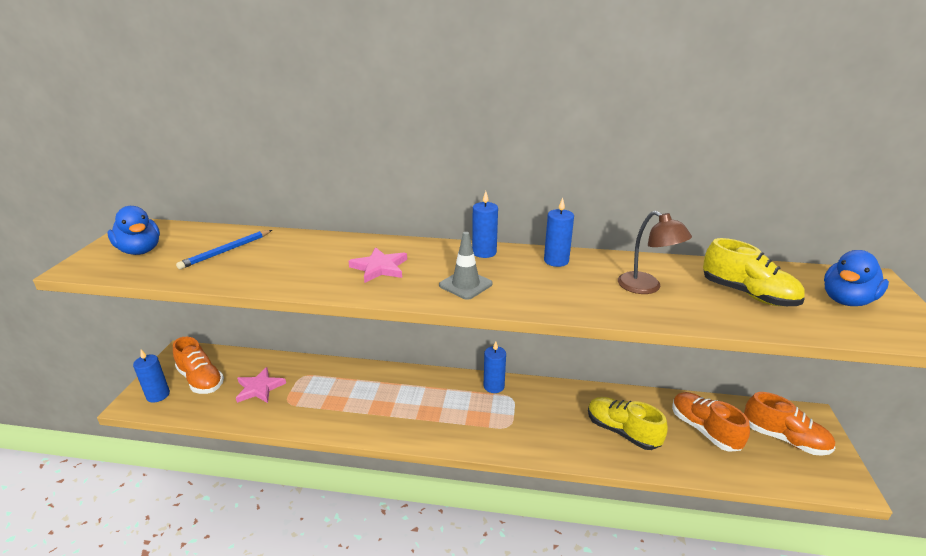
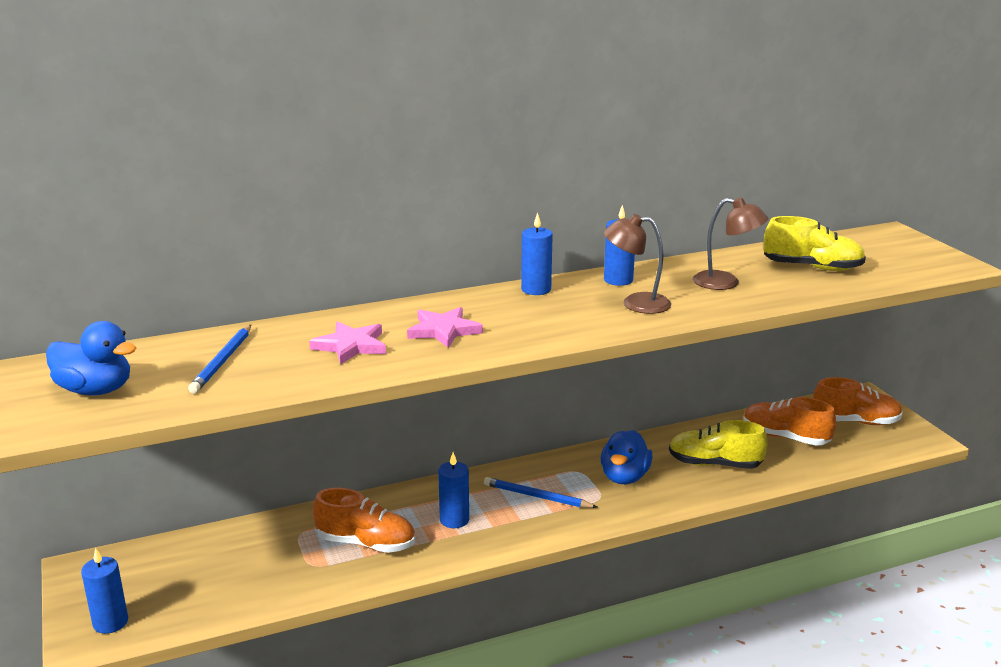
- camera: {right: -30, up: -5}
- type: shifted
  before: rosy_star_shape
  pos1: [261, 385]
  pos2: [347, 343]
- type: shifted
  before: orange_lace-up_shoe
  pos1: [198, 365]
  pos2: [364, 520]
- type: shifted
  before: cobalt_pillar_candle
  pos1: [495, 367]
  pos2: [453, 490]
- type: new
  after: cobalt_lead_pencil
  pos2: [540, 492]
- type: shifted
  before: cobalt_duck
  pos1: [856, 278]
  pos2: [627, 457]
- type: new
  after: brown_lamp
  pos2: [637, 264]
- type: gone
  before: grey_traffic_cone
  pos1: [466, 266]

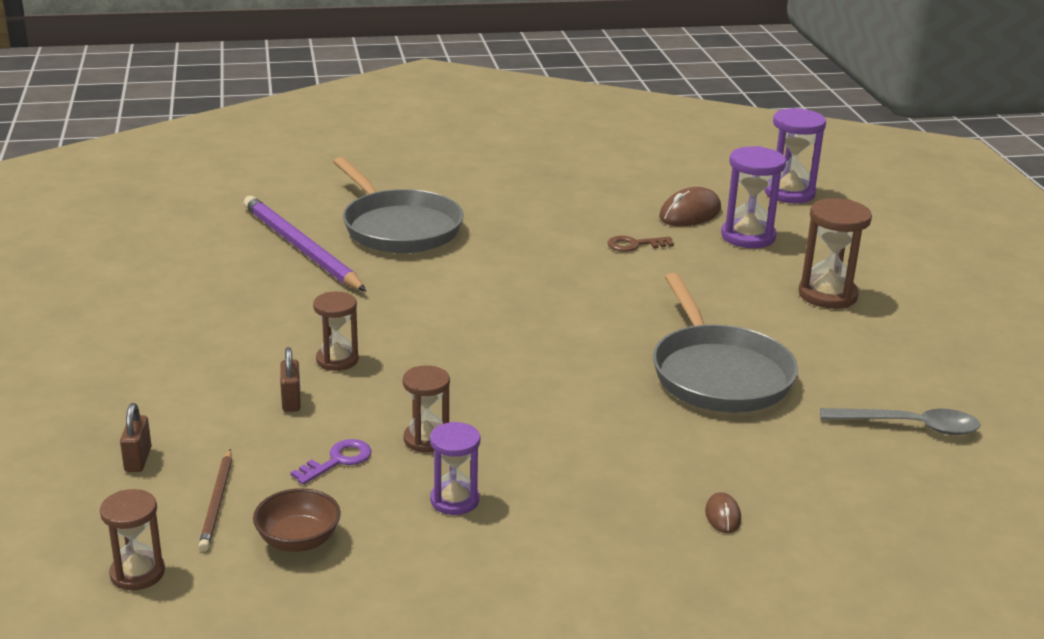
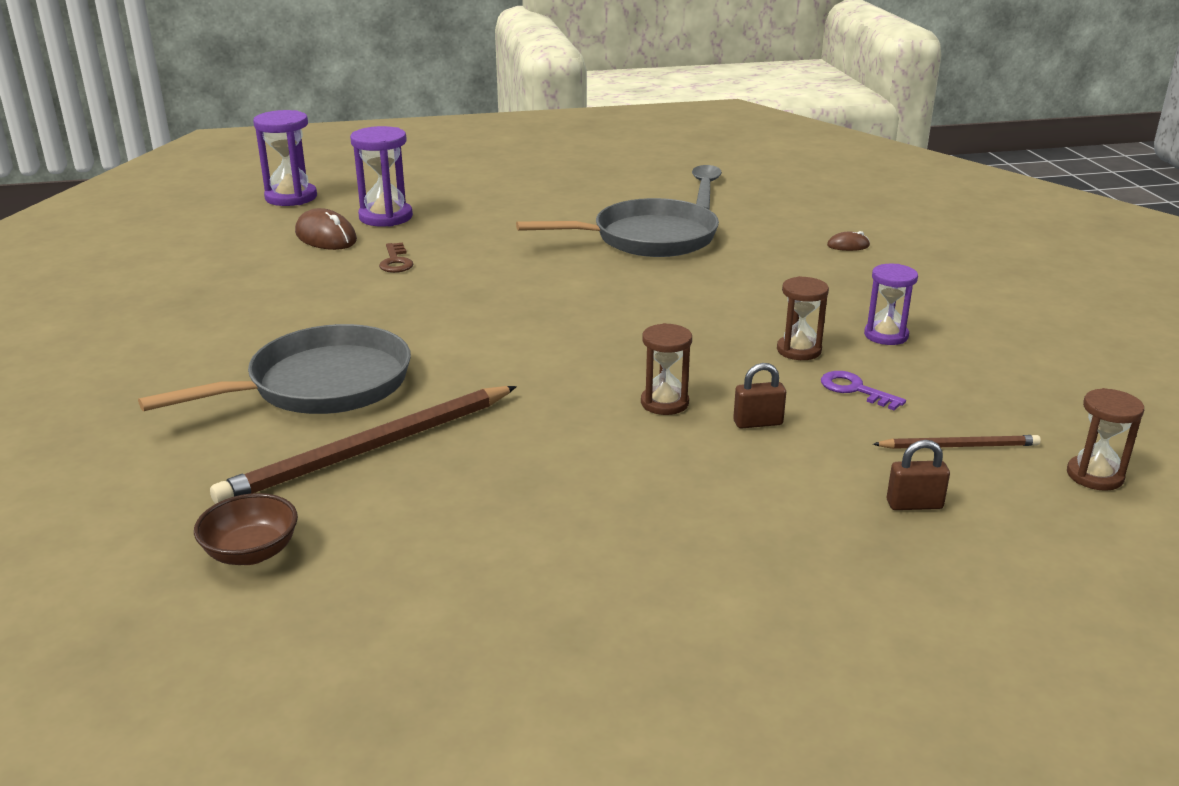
- camera: {right: -90, up: 0}
- type: shifted
  before: brown_serving_bowl
  pos1: [297, 520]
  pos2: [246, 529]
- type: repainted
  before: royal_purple_lead_pencil
  after: brown_lead_pencil
  pos1: [305, 243]
  pos2: [363, 445]
- type: gone
  before: brown_sandglass
  pos1: [835, 253]

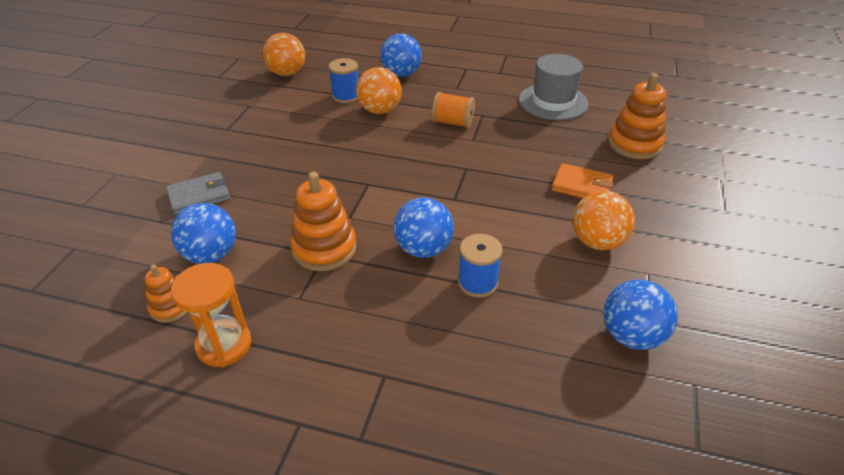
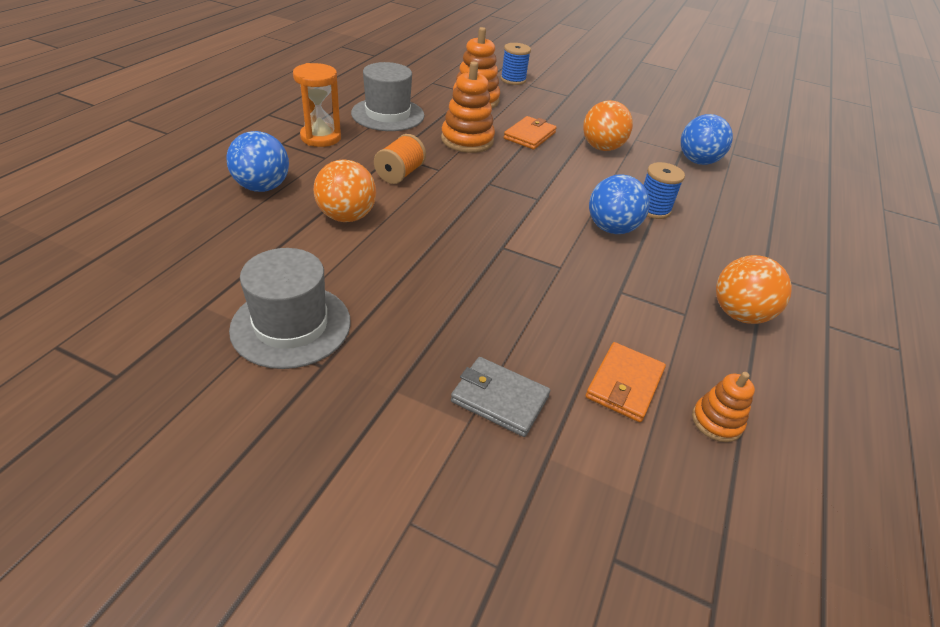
- camera: {right: -85, up: 0}
- type: new
  after: grey_tall_hat
  pos2: [290, 308]
- type: shifted
  before: orange_sandglass
  pos1: [211, 315]
  pos2: [317, 105]
- type: shifted
  before: orange_stacking_rings
  pos1: [323, 221]
  pos2: [468, 107]
- type: rotated
  before: grey_card_wallet
  pos1: [198, 193]
  pos2: [500, 397]
  turn: -45
- type: shifted
  before: cobalt_bobbin
  pos1: [343, 80]
  pos2: [516, 64]
- type: swapped
  before: cobalt_play_ball
  after: orange_card_wallet
  pos1: [203, 233]
  pos2: [626, 382]
- type: shifted
  before: orange_play_ball
  pos1: [284, 54]
  pos2: [754, 289]

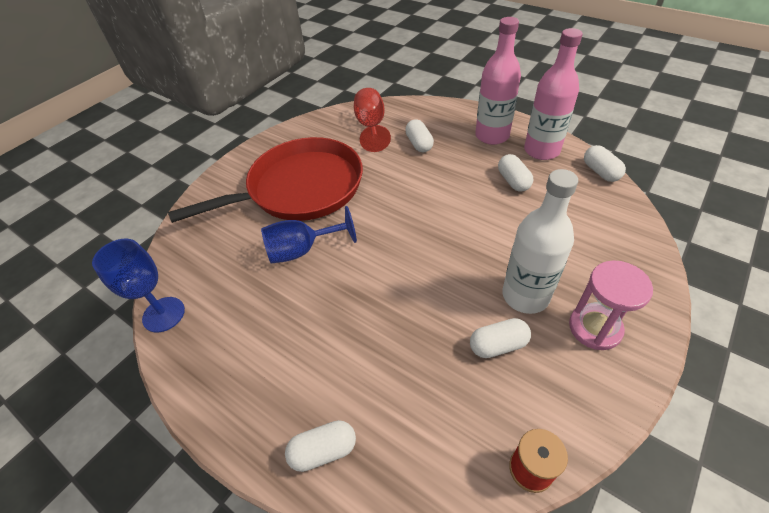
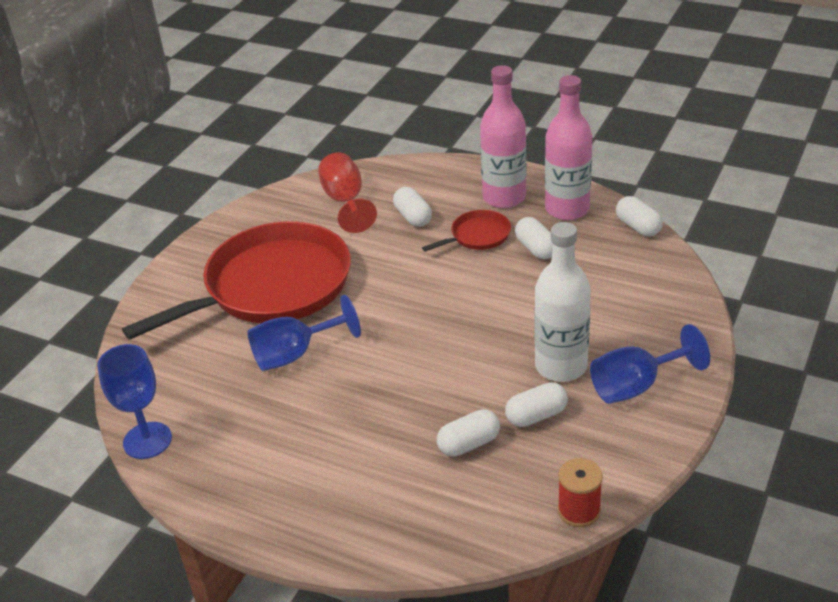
- camera: {right: -10, up: -10}
- type: new
  after: crimson_skillet
  pos2: [466, 231]
- type: shifted
  before: pure_white_pill
  pos1: [320, 446]
  pos2: [468, 432]
- type: swapped
  before: rosy_sandglass
  after: cobalt_wine_glass
  pos1: [611, 305]
  pos2: [650, 364]

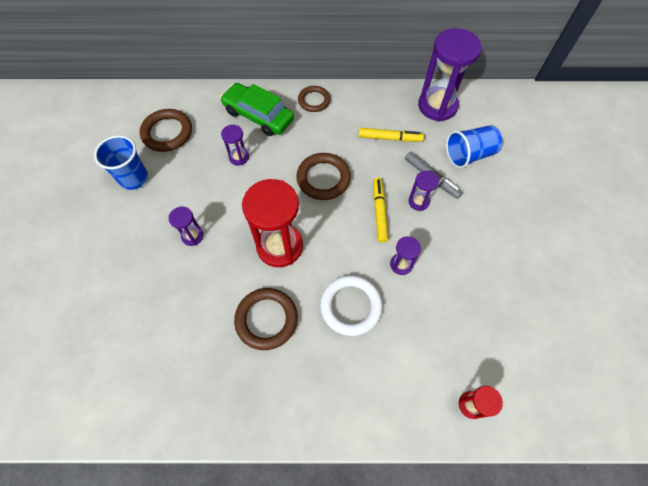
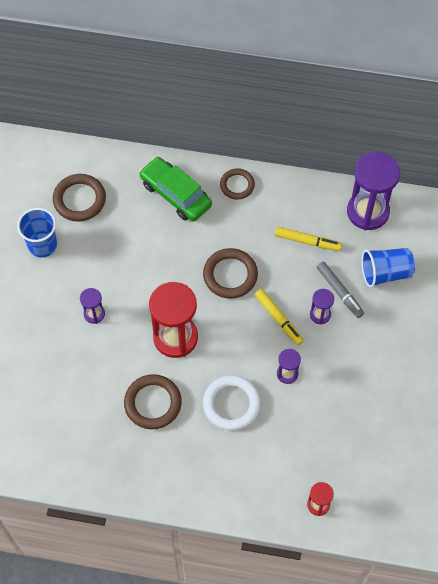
- camera: {right: 10, up: 0}
- type: rotated
  before: yellow_marker
  pos1: [381, 210]
  pos2: [279, 317]
  turn: 135
- type: gone
  before: royal_purple_sandglass
  pos1: [235, 145]

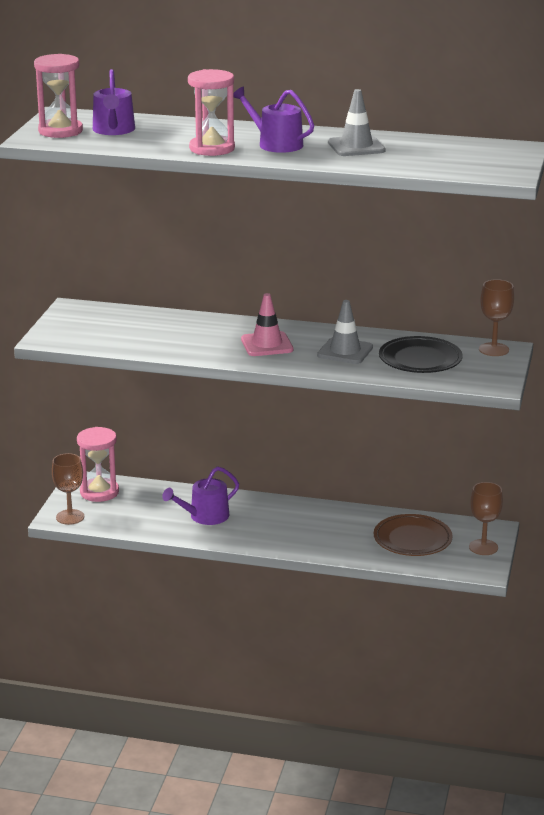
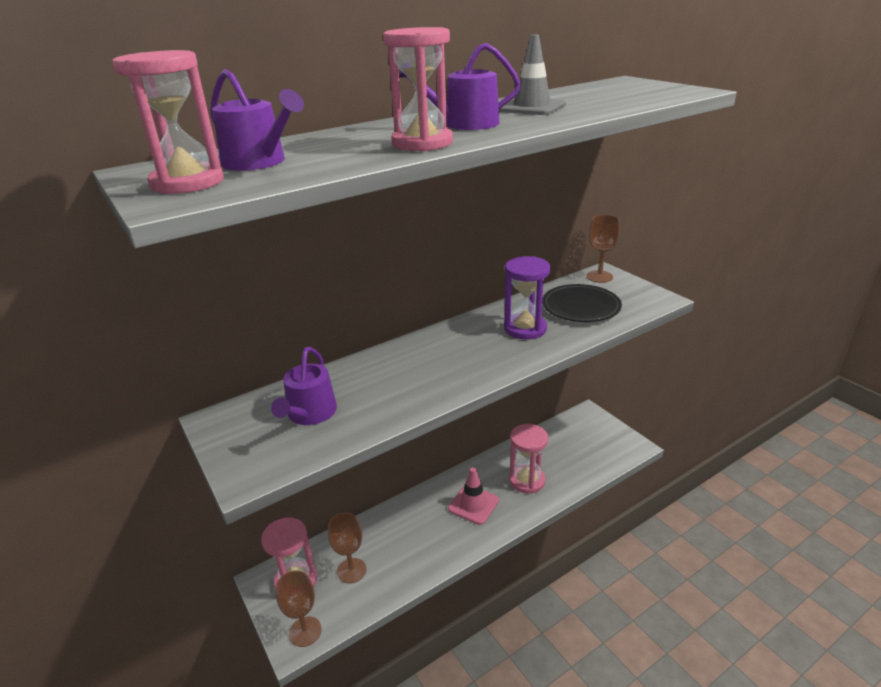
- camera: {right: -45, up: 5}
- type: shifted
  before: royal_purple_watering_can
  pos1: [200, 495]
  pos2: [304, 386]
- type: shifted
  before: brown_wine_glass
  pos1: [486, 518]
  pos2: [347, 547]
- type: shifted
  before: rosy_traffic_cone
  pos1: [267, 324]
  pos2: [473, 496]
- type: swapped
  before: grey_traffic_cone
  after: royal_purple_sandglass
  pos1: [345, 332]
  pos2: [527, 297]
- type: new
  after: rosy_sandglass
  pos2: [528, 459]
- type: gone
  before: brown_dinner_plate
  pos1: [413, 535]

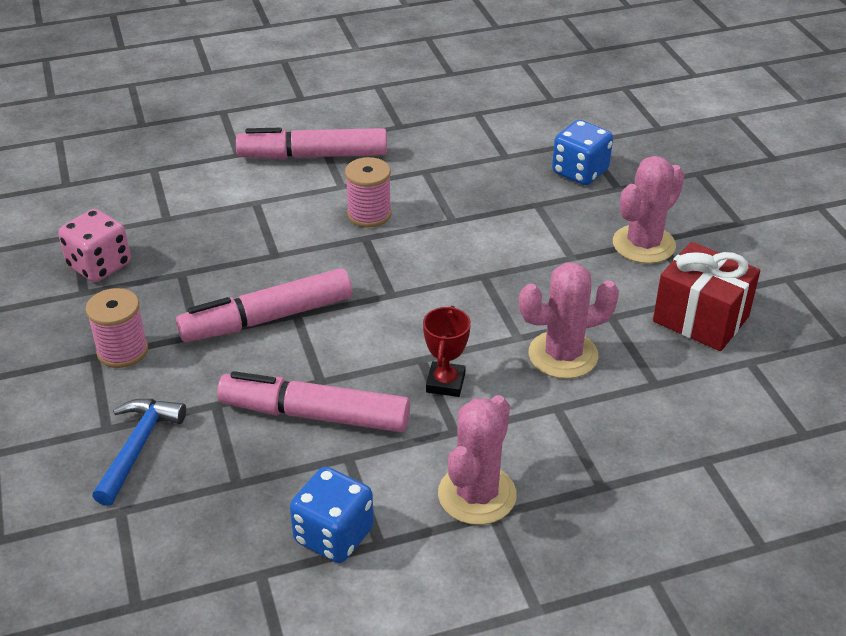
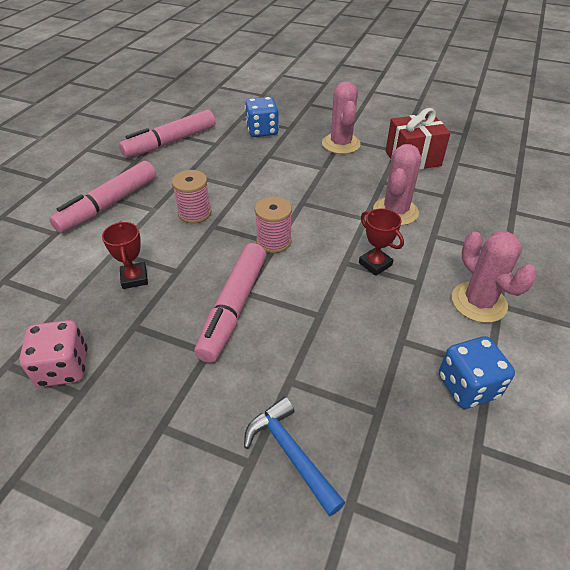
- camera: {right: -50, up: 5}
- type: new
  after: crimson_trophy
  pos2: [125, 255]
- type: shifted
  before: rosy_marker
  pos1: [313, 401]
  pos2: [167, 134]
- type: shifted
  before: rosy_bobbin
  pos1: [117, 328]
  pos2: [273, 225]

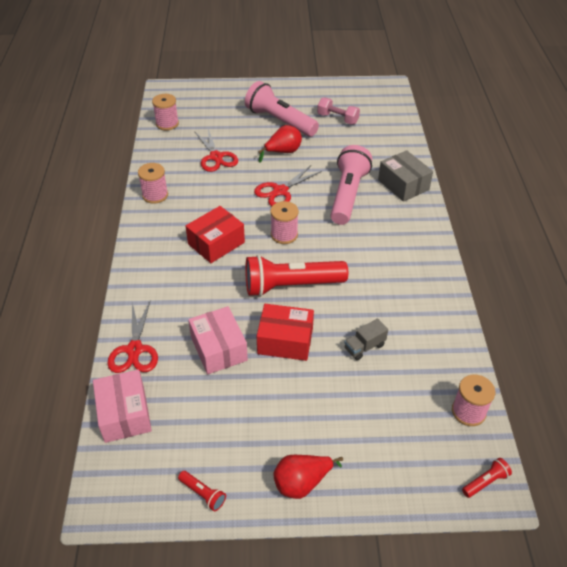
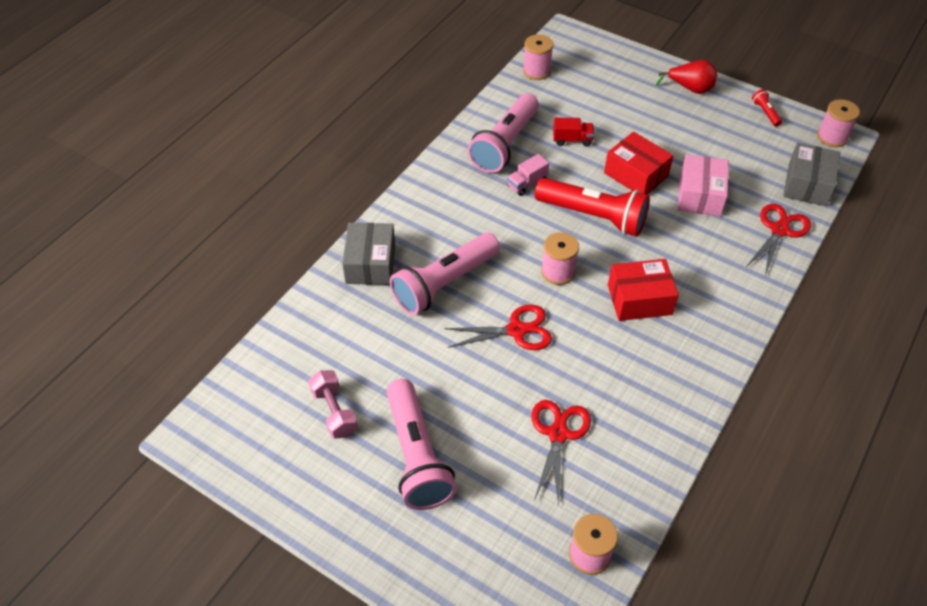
- camera: {right: -145, up: 5}
- type: new
  after: rosy_torch
  pos2: [503, 133]
- type: new
  after: rosy_toy_truck
  pos2: [528, 175]
- type: repainted
  before: grey_toy_truck
  after: crimson_toy_truck
  pos1: [366, 339]
  pos2: [573, 132]
- type: repainted
  before: rosy_box
  after: grey_box
  pos1: [122, 406]
  pos2: [811, 174]
- type: shifted
  before: rosy_bobbin
  pos1: [153, 183]
  pos2: [838, 123]
- type: gone
  before: crimson_toy_pear
  pos1: [280, 144]
- type: gone
  before: crimson_torch
  pos1: [487, 478]

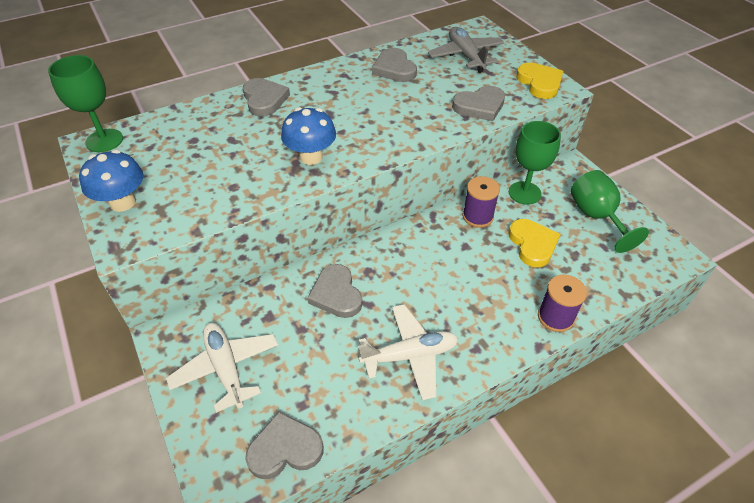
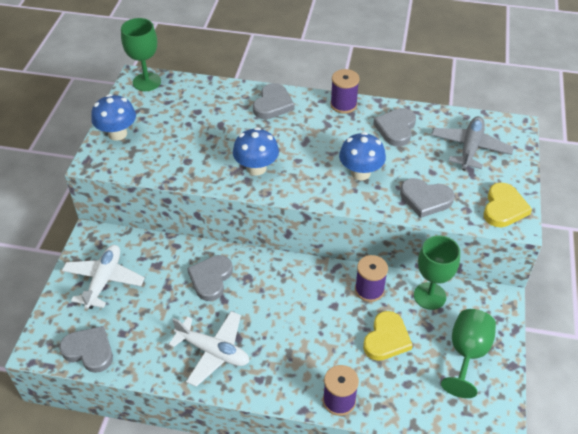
- camera: {right: 40, up: 0}
- type: new
  after: royal_purple_bobbin
  pos2: [344, 91]
- type: new
  after: cobalt_mushroom
  pos2: [362, 156]

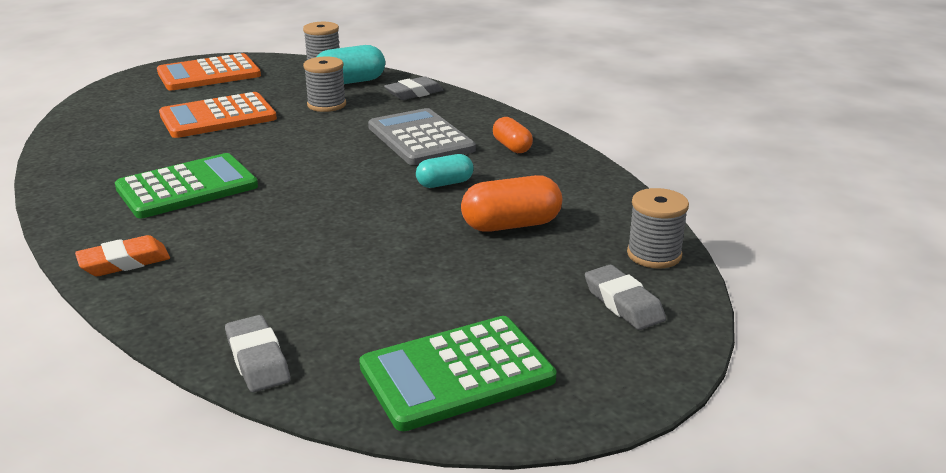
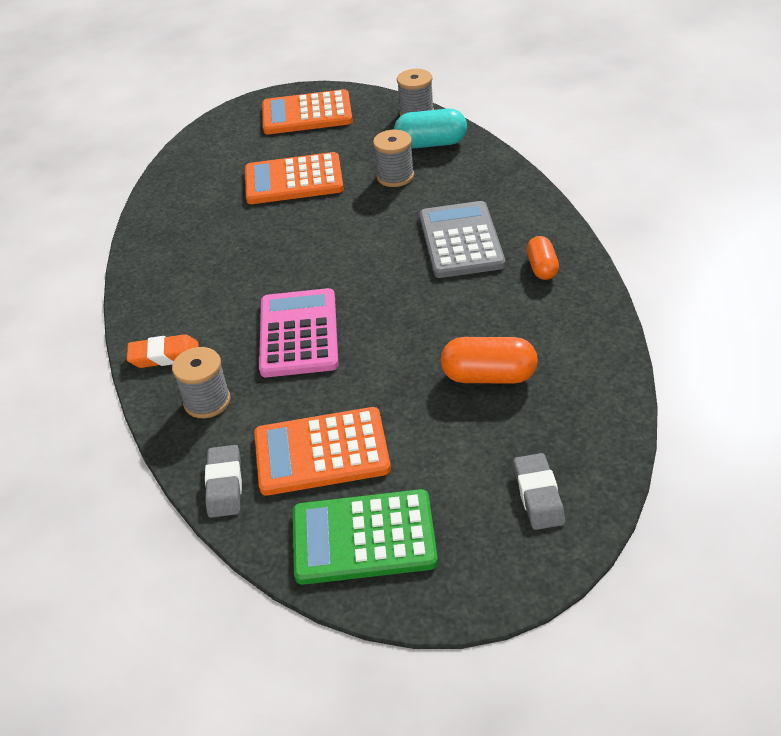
- camera: {right: 25, up: 15}
- type: shifted
  before: grey_bobbin
  pos1: [658, 228]
  pos2: [201, 382]
- type: new
  after: orange_calculator
  pos2: [322, 451]
- type: new
  after: rosy_calculator
  pos2: [298, 332]
- type: gone
  before: leaf-green_calculator
  pos1: [186, 185]
- type: gone
  before: grey_gum_eraser
  pos1: [413, 88]
- type: gone
  before: teal_pill
  pos1: [445, 171]

